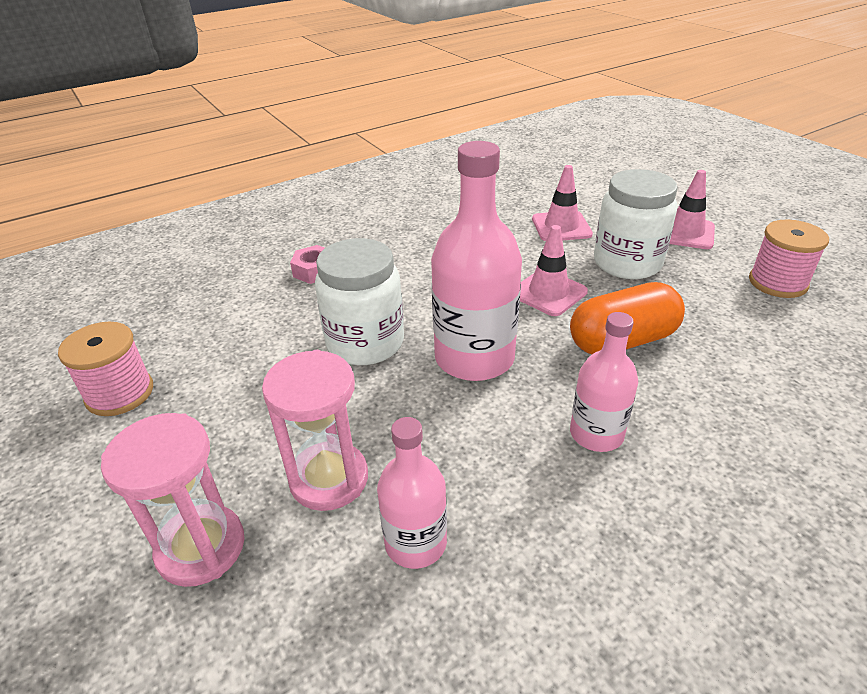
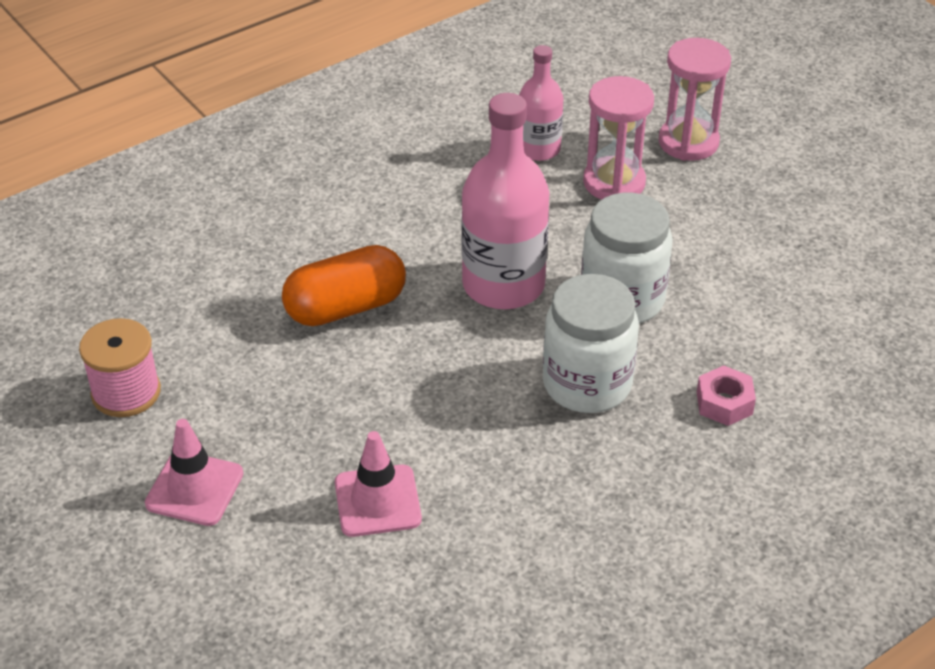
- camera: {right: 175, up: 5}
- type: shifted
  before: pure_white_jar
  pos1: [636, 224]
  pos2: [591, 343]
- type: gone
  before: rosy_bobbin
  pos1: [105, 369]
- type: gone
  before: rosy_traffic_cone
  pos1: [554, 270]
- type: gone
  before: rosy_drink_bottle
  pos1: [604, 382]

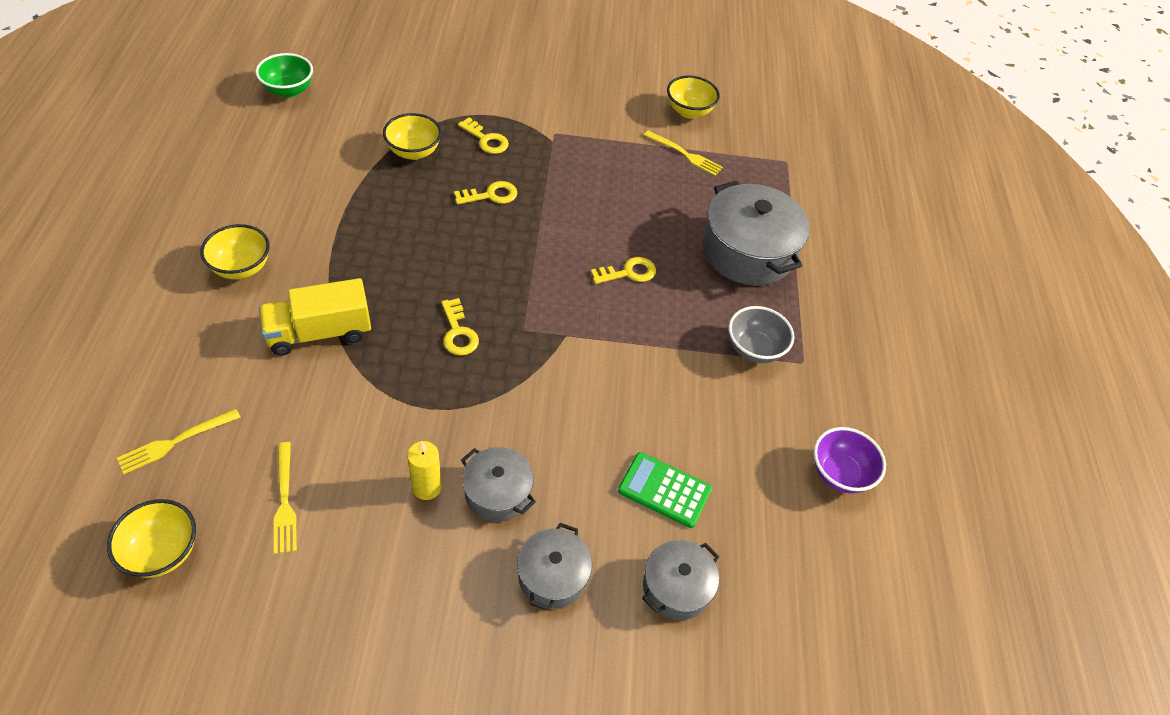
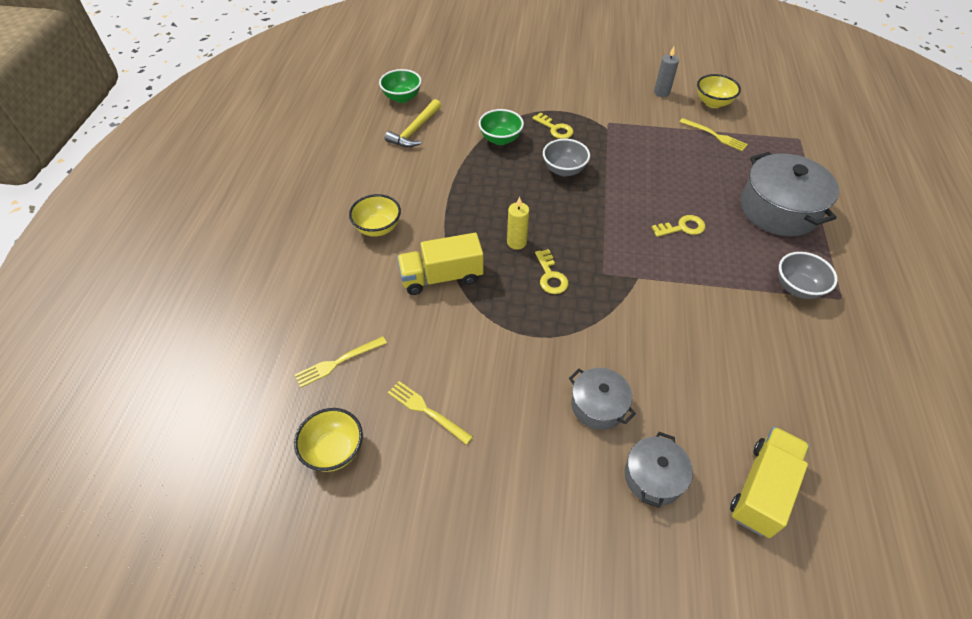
- camera: {right: 10, up: 0}
- type: new
  after: yellow_hammer
  pos2: [413, 123]
- type: rotated
  before: yellow_dinner_fork
  pos1: [285, 498]
  pos2: [430, 413]
  turn: 135
- type: repainted
  before: yellow_serving_bowl
  after: leaf-green_serving_bowl
  pos1: [412, 136]
  pos2: [501, 127]
- type: shifted
  before: yellow_pillar_candle
  pos1: [424, 470]
  pos2: [518, 223]
- type: swapped
  before: yellow_key
  after: grey_serving_bowl
  pos1: [485, 193]
  pos2: [566, 158]
- type: new
  after: grey_pillar_candle
  pos2: [666, 72]
- type: swapped
  before: grey_stockpot
  after: yellow_toy_truck
  pos1: [680, 580]
  pos2: [770, 482]
- type: gone
  before: leaf-green_calculator
  pos1: [665, 490]
- type: gone
  before: royal_purple_serving_bowl
  pos1: [850, 460]

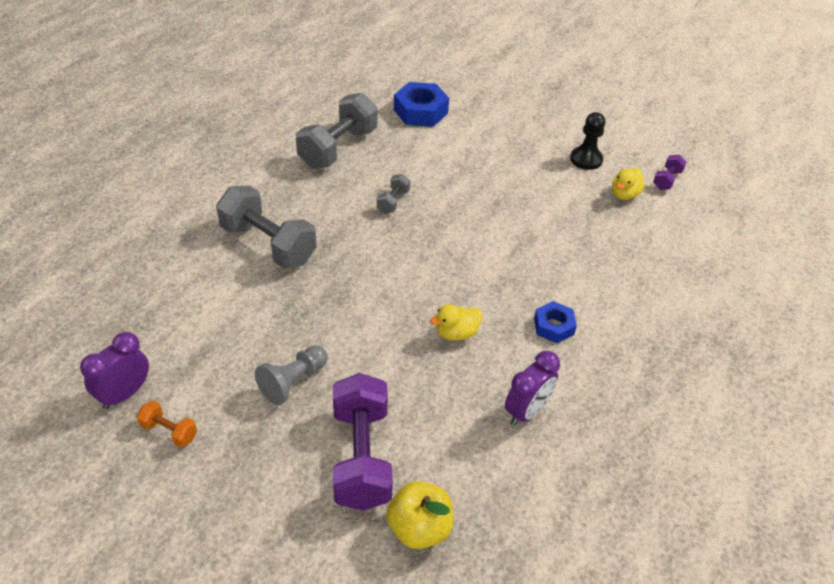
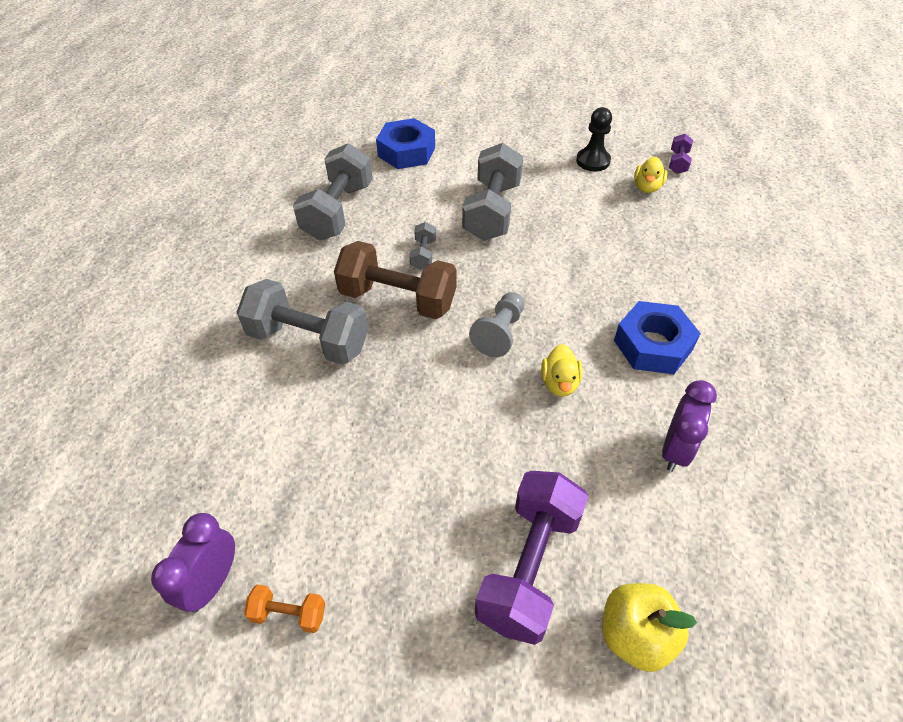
- camera: {right: -15, up: 5}
- type: new
  after: brown_hand_weight
  pos2: [395, 280]
- type: new
  after: grey_hand_weight
  pos2: [492, 192]
- type: shifted
  before: grey_pawn
  pos1: [291, 375]
  pos2: [496, 324]
- type: rotated
  before: royal_purple_hand_weight
  pos1: [363, 442]
  pos2: [531, 558]
  turn: 45
- type: rotated
  before: yellow_duck
  pos1: [456, 322]
  pos2: [562, 370]
  turn: -45
- type: scaled
  before: cobalt_hex_nut
  pos1: [555, 322]
  pos2: [657, 337]
  scale: 1.64

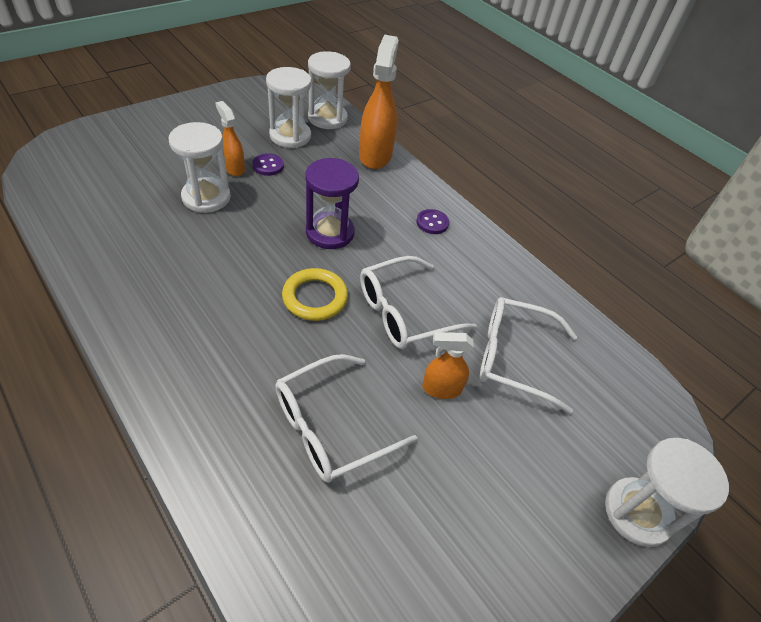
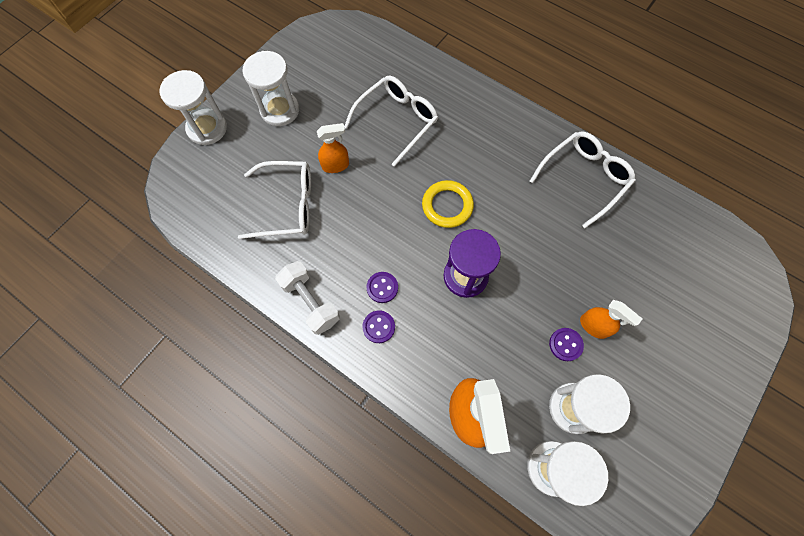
- camera: {right: 170, up: 20}
- type: shifted
  before: pure_white_sandglass
  pos1: [200, 167]
  pos2: [270, 88]
- type: new
  after: pure_white_hand_weight
  pos2: [307, 298]
- type: new
  after: royal_purple_button
  pos2: [382, 287]
- type: shifted
  before: pure_white_glasses
  pos1: [418, 302]
  pos2: [583, 179]

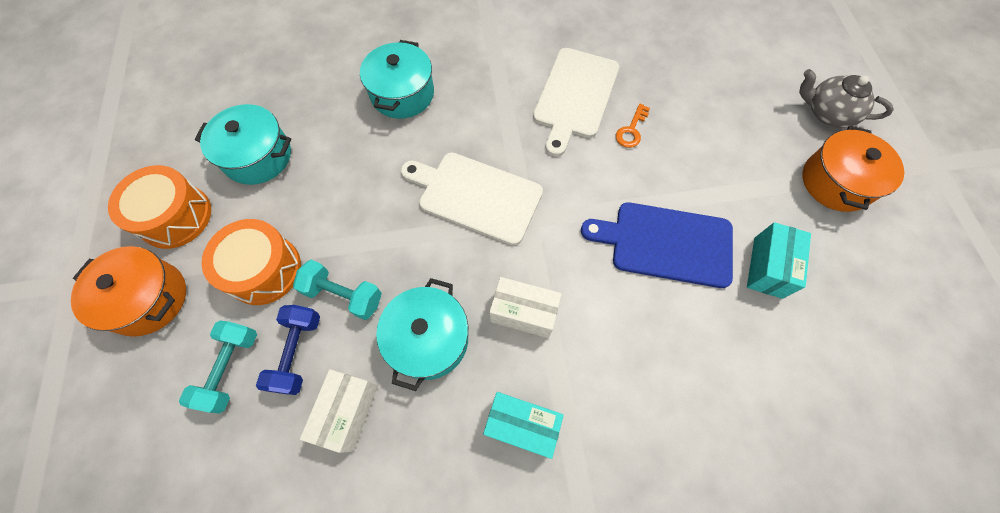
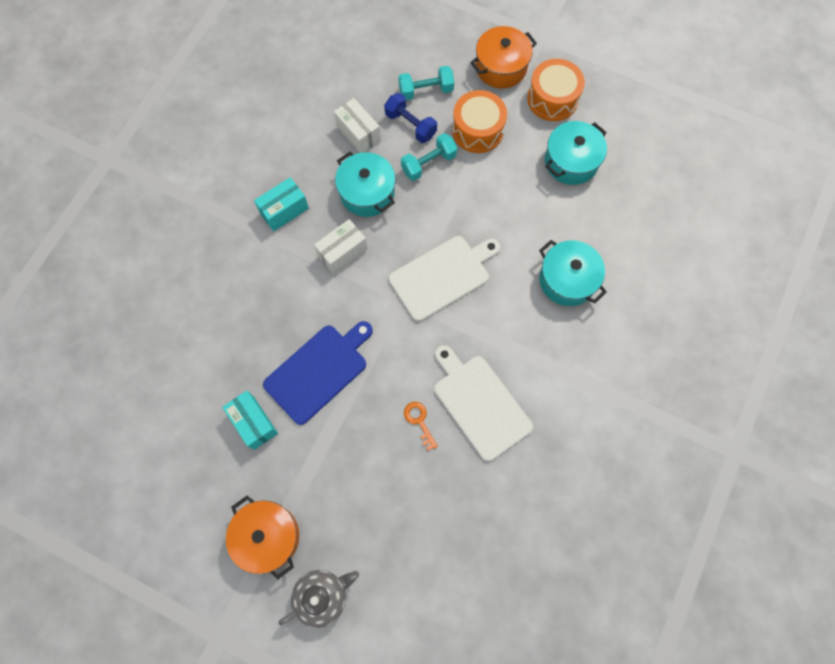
- camera: {right: 125, up: 5}
- type: rotated
  before: teal_hand_weight
  pos1: [218, 367]
  pos2: [426, 83]
  turn: -60

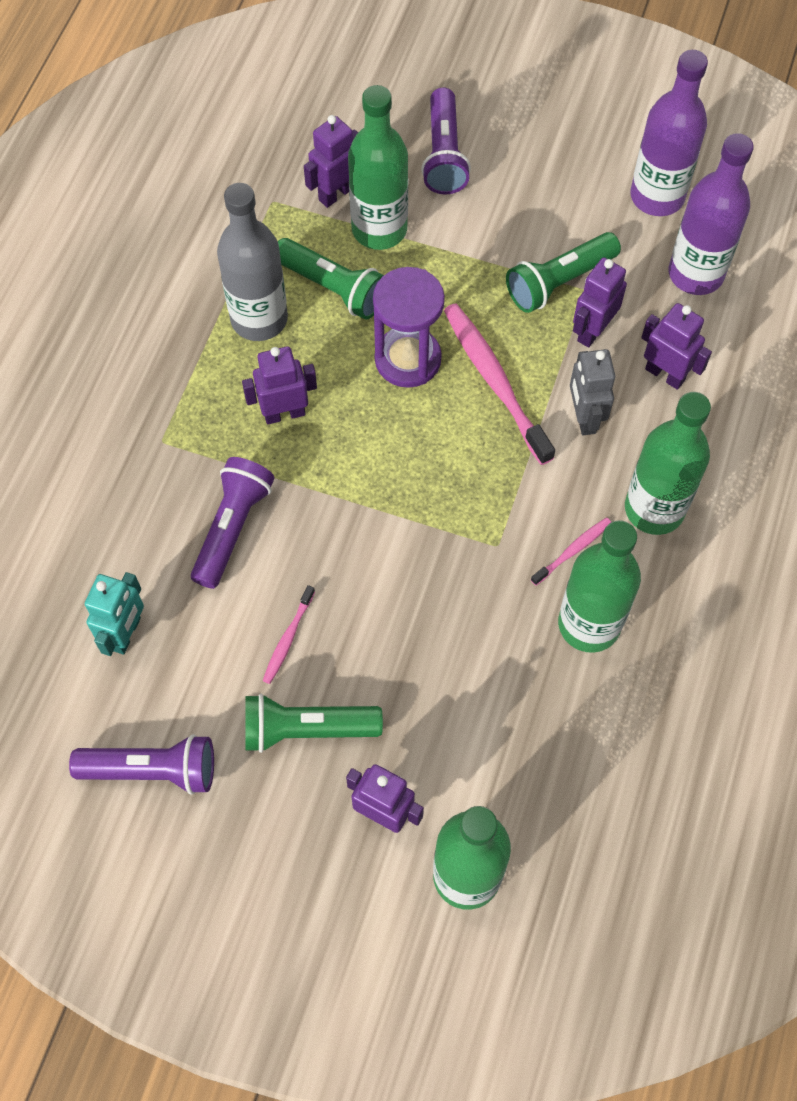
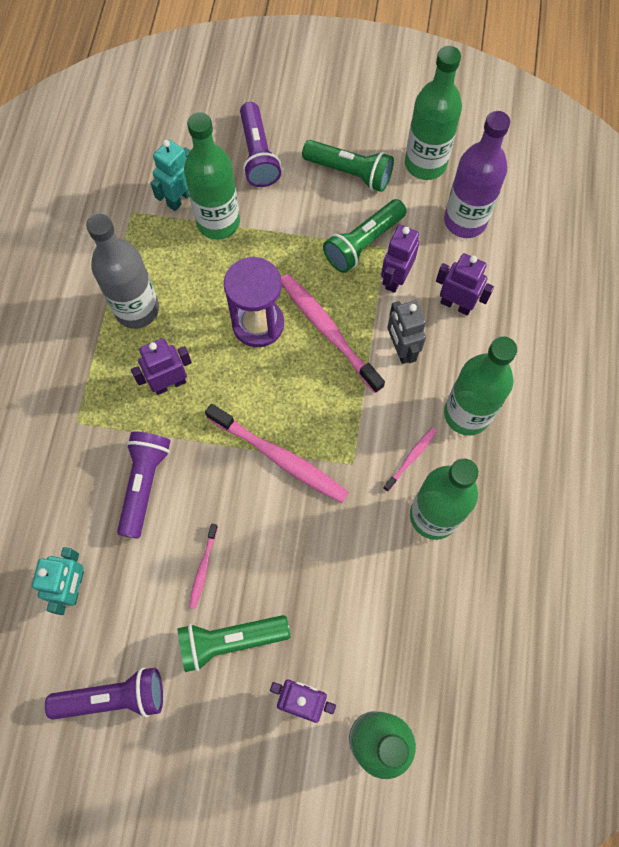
- camera: {right: -10, up: 5}
- type: repainted
  before: royal_purple_robot_figure
  after: teal_robot_figure
  pos1: [331, 161]
  pos2: [170, 175]
- type: new
  after: rosy_dental_brush
  pos2: [277, 453]
- type: shifted
  before: leaf-green_torch
  pos1: [331, 278]
  pos2: [348, 166]
- type: repainted
  before: royal_purple_drink_bottle
  after: leaf-green_drink_bottle
  pos1: [669, 133]
  pos2: [433, 113]

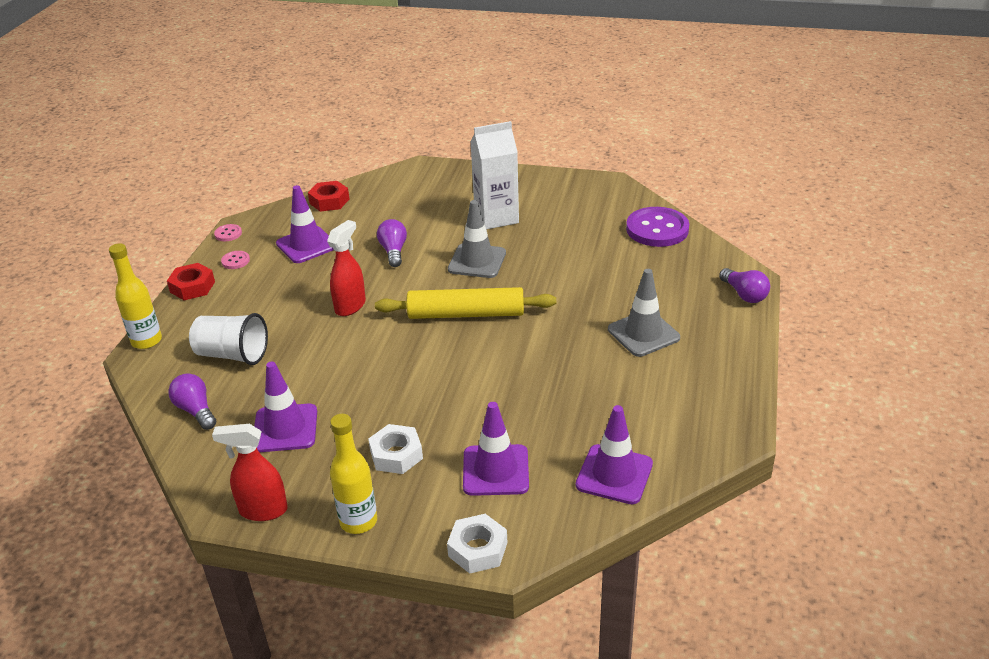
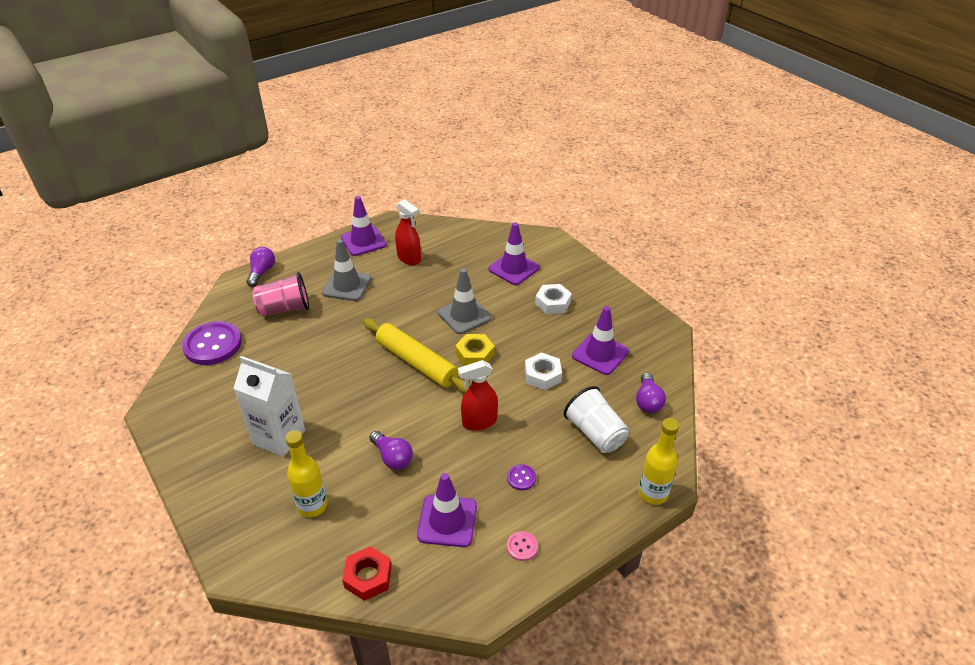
- camera: {right: -140, up: 5}
- type: new
  after: rosy_tumbler
  pos2: [280, 294]
- type: shifted
  before: yellow_drink_bottle
  pos1: [353, 474]
  pos2: [306, 473]
- type: shifted
  before: royal_purple_traffic_cone
  pos1: [614, 454]
  pos2: [364, 226]
- type: rotated
  before: royal_purple_light_bulb
  pos1: [392, 243]
  pos2: [391, 450]
  turn: -75
- type: shifted
  before: crimson_spray_cleaner
  pos1: [250, 472]
  pos2: [408, 232]
- type: shifted
  before: grey_traffic_cone
  pos1: [477, 239]
  pos2: [465, 301]
- type: new
  after: yellow_hex_nut
  pos2: [474, 350]
- type: new
  after: royal_purple_button
  pos2: [521, 477]
- type: shifted
  before: pure_white_hex_nut
  pos1: [477, 544]
  pos2: [543, 371]
- type: gone
  before: crimson_hex_nut
  pos1: [191, 281]
- type: gone
  before: rosy_button
  pos1: [228, 232]

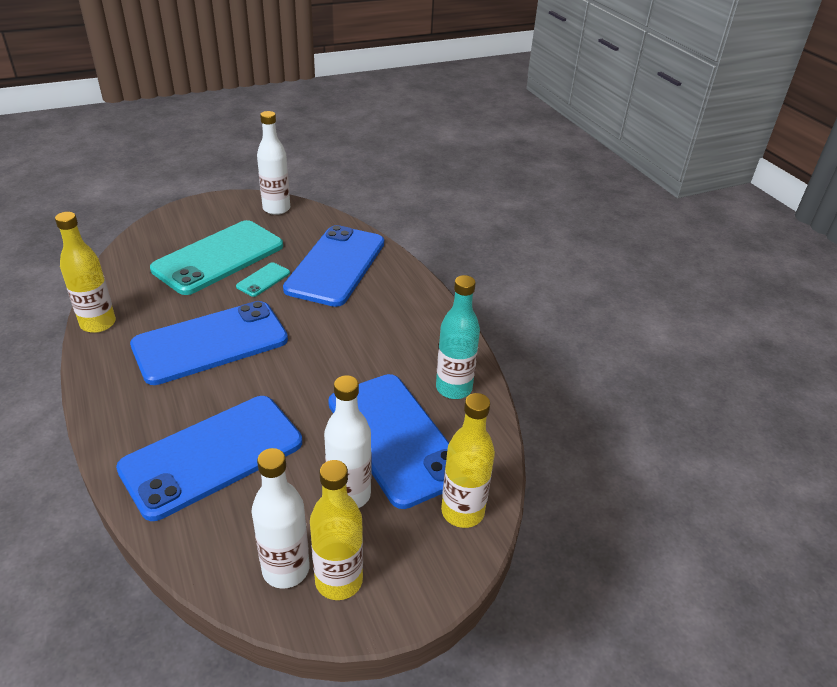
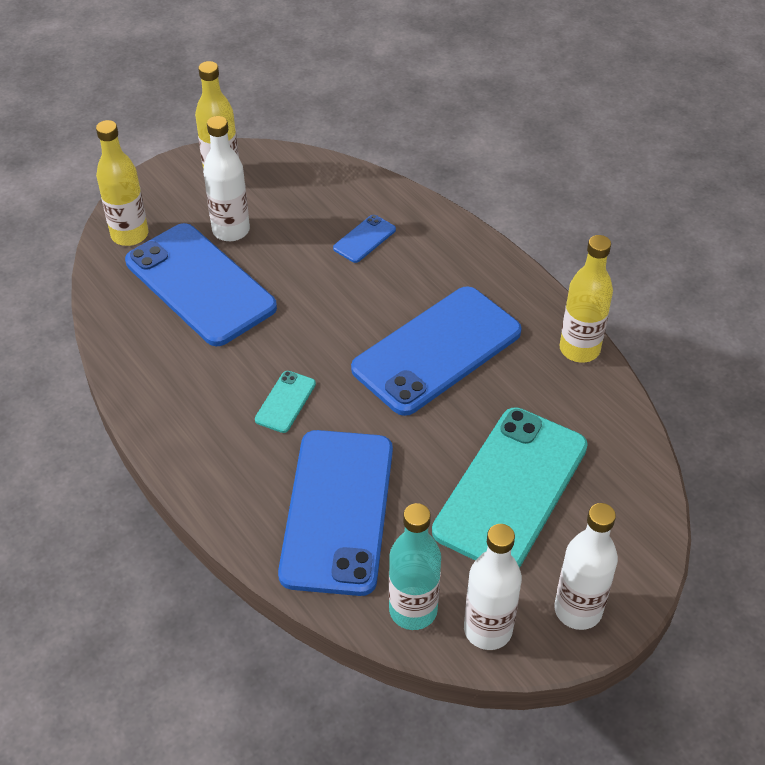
- camera: {right: 170, up: 10}
- type: shifted
  before: teal_smartphone
  pos1: [263, 279]
  pos2: [285, 402]
- type: scaled
  before: cobalt_smartphone
  pos1: [209, 458]
  pos2: [364, 239]
  scale: 0.42
- type: shifted
  before: teal_drink_bottle
  pos1: [458, 337]
  pos2: [415, 566]
- type: shifted
  before: pure_white_drink_bottle
  pos1: [281, 518]
  pos2: [586, 566]

